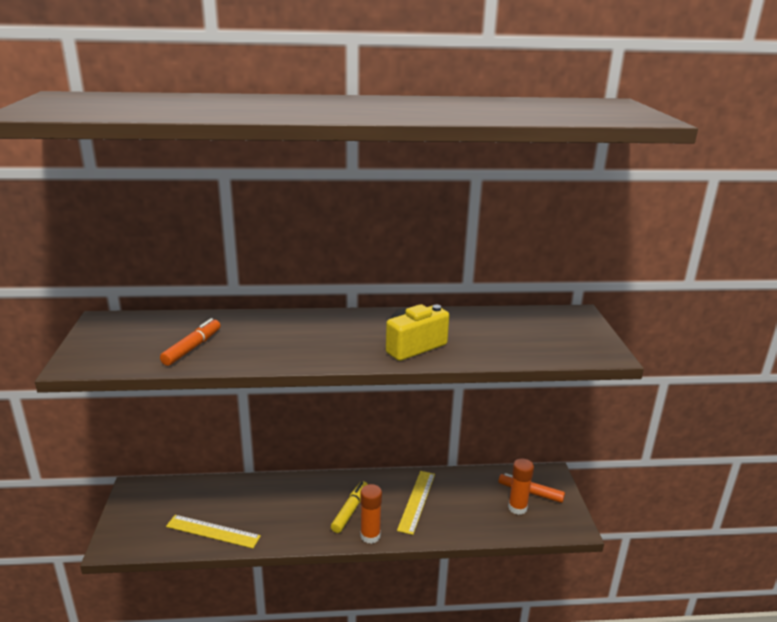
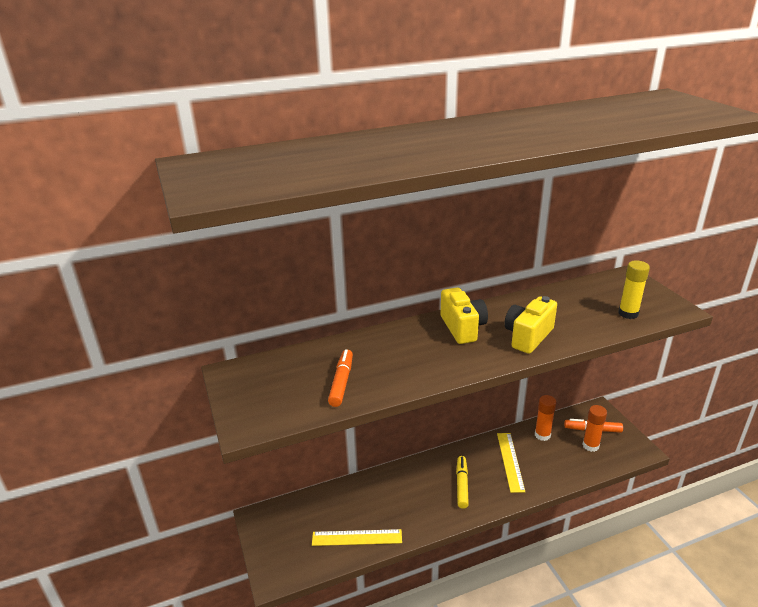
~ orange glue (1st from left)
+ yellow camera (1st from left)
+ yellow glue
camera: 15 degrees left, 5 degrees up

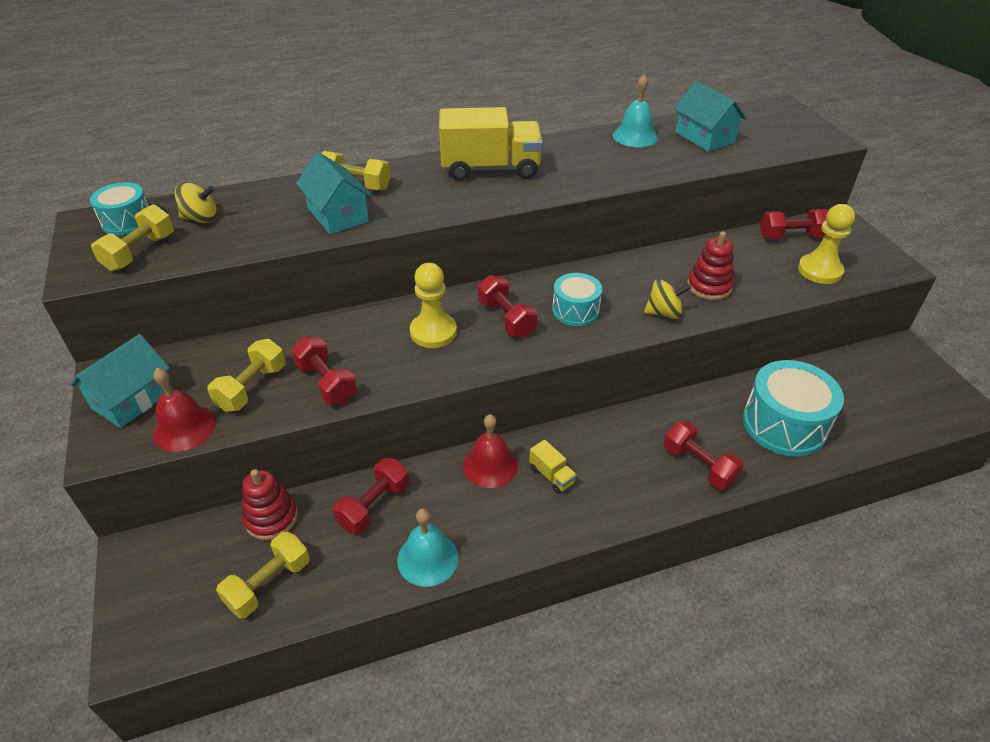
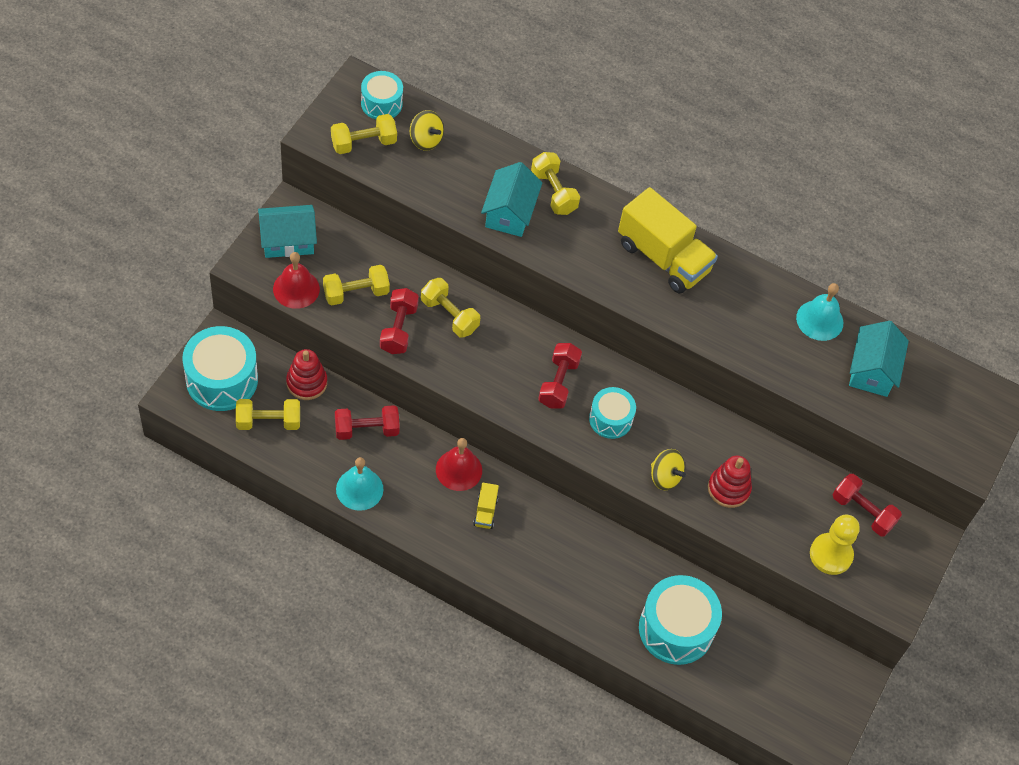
- yellow pawn (1st from left)
- scarlet free weight (4th from left)
+ teal snare drum (1st from left)
+ yellow free weight (4th from left)
camera: 40 degrees right, 15 degrees up

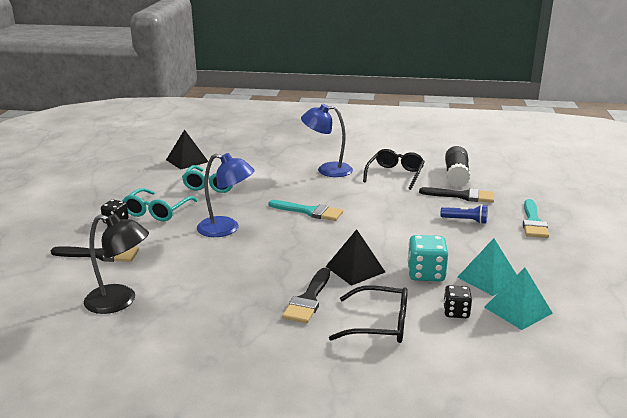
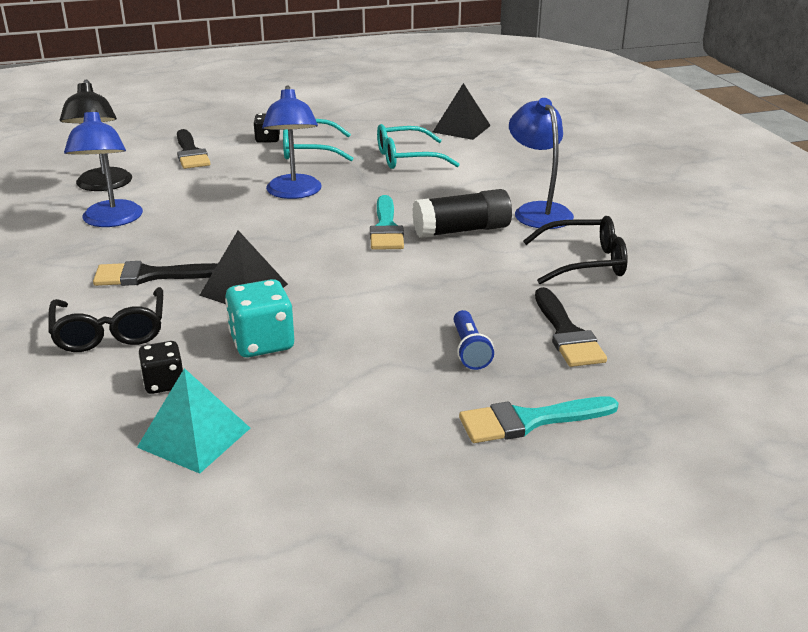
~ black glue
- teal solid pyramid (1st from left)
+ royal blue desk lamp (1st from left)
camera: 65 degrees right, 5 degrees up

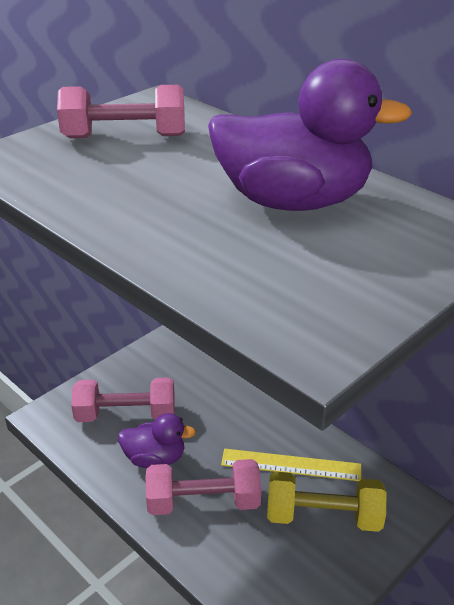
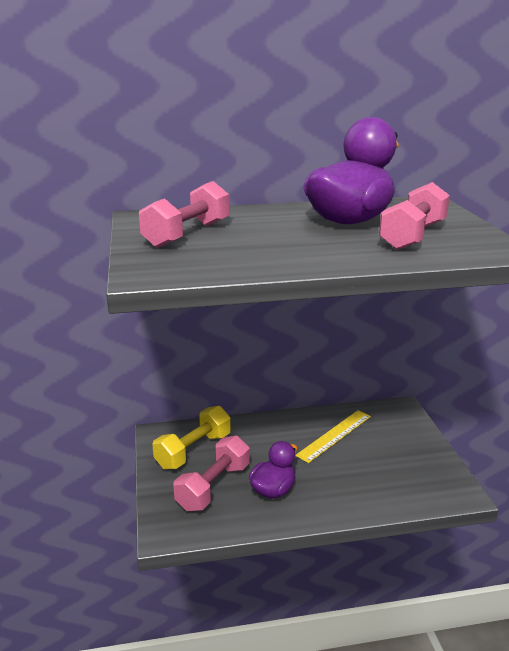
~ rose-pink free weight (3rd from left)
~ yellow free weight
camera: 55 degrees left, 10 degrees down

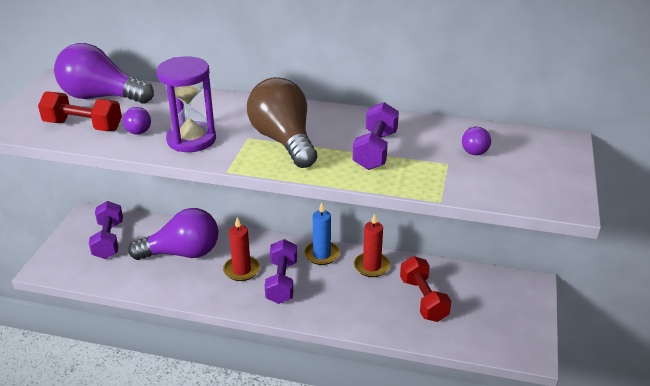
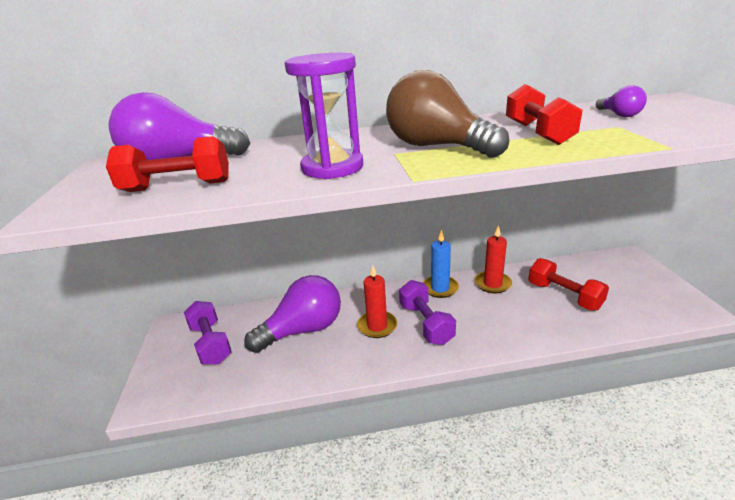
- purple bulb (2nd from left)
~ purple free weight (3rd from left) to scarlet free weight (2nd from left)
camera: 20 degrees left, 5 degrees down

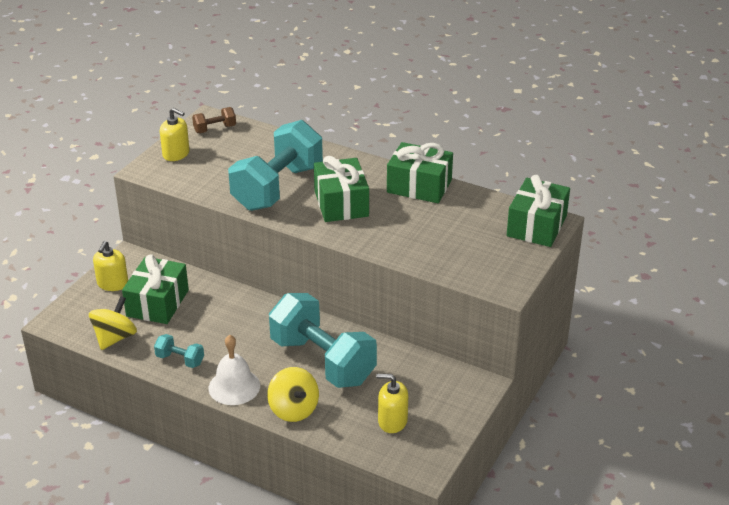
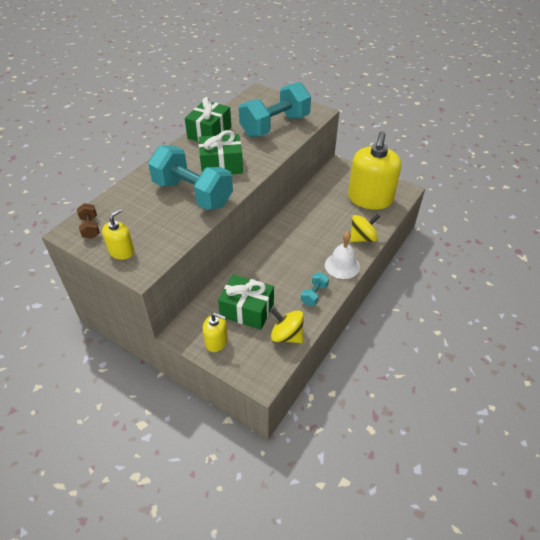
~ teal free weight (3rd from left in the first image) to teal free weight (2nd from left)
~ yellow soap pump (3rd from left) x2.14
- emerald present (4th from left)
camera: 85 degrees left, 10 degrees up

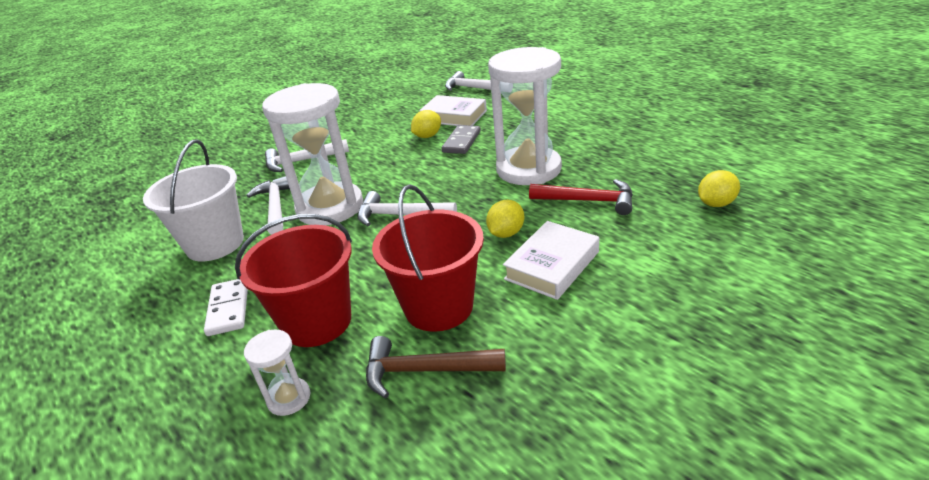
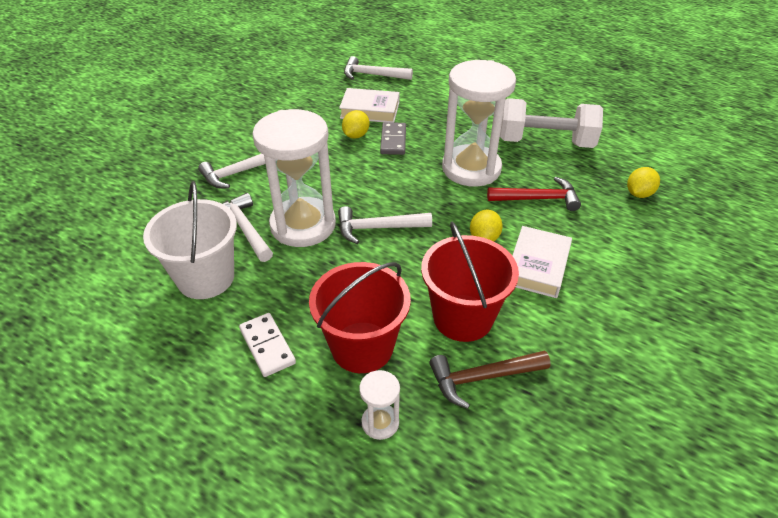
+ white free weight
camera: 20 degrees left, 10 degrees up

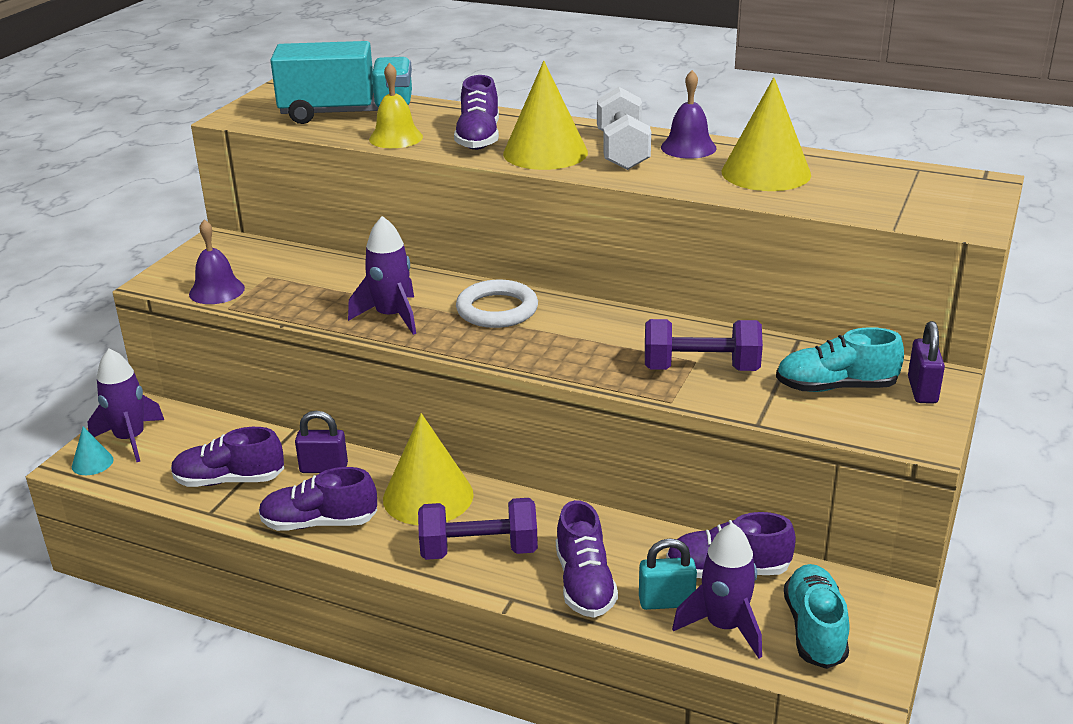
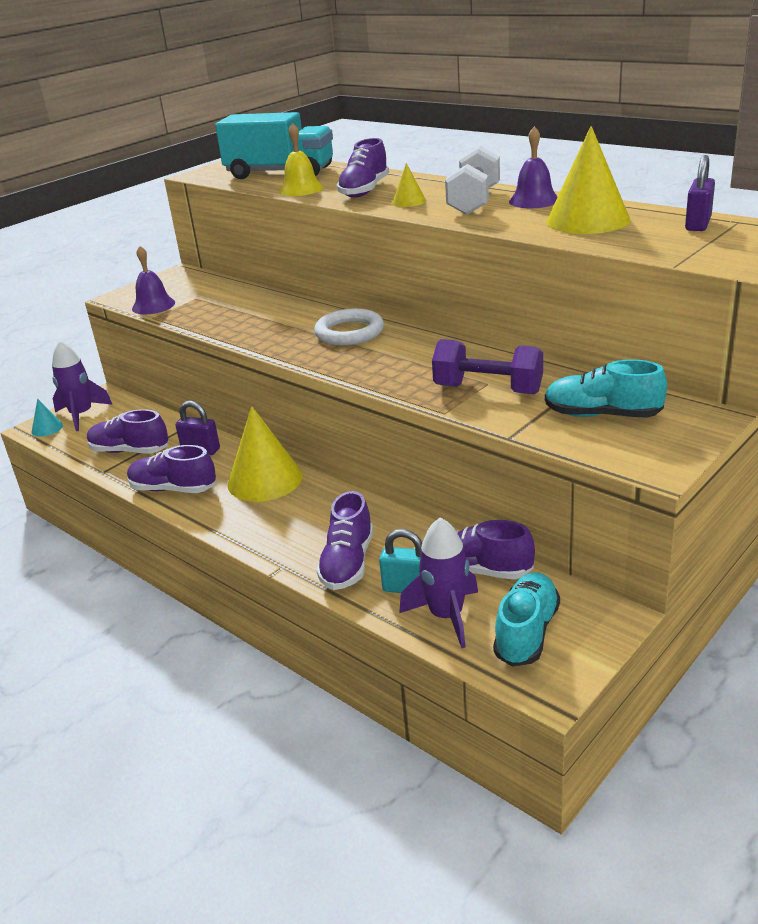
- purple spaceship (2nd from left)
- purple free weight (1st from left)
~ yellow solid cone (2nd from left) x0.47
~ purple lock (2nd from left)
camera: 20 degrees right, 0 degrees up

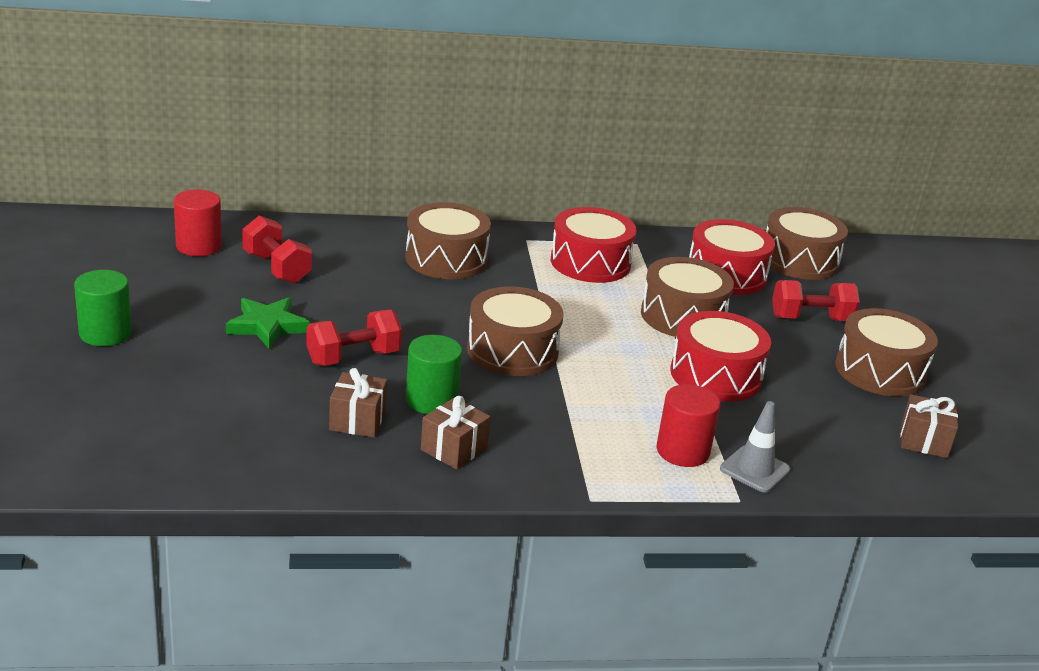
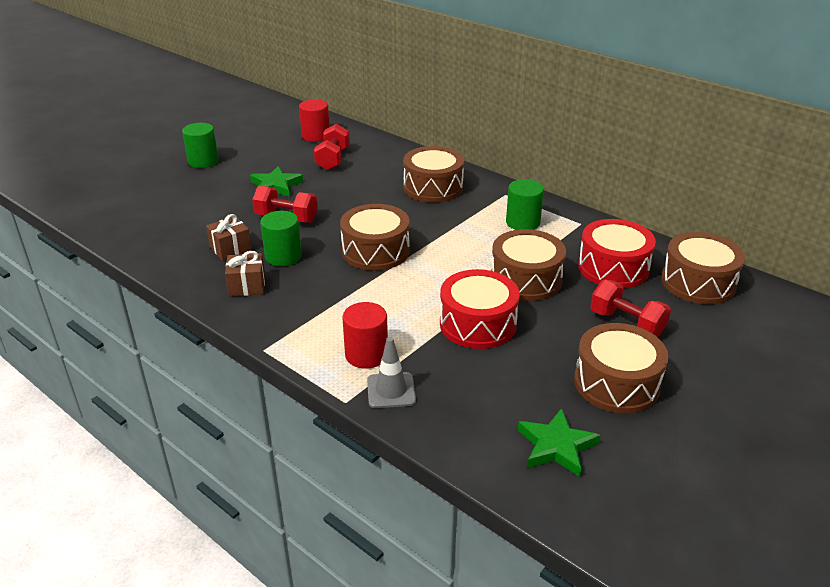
~ scarlet snare drum (1st from left) to emerald solid cylinder (3rd from left)
~ dark brown present (3rd from left) to emerald star (2nd from left)
camera: 50 degrees right, 5 degrees up

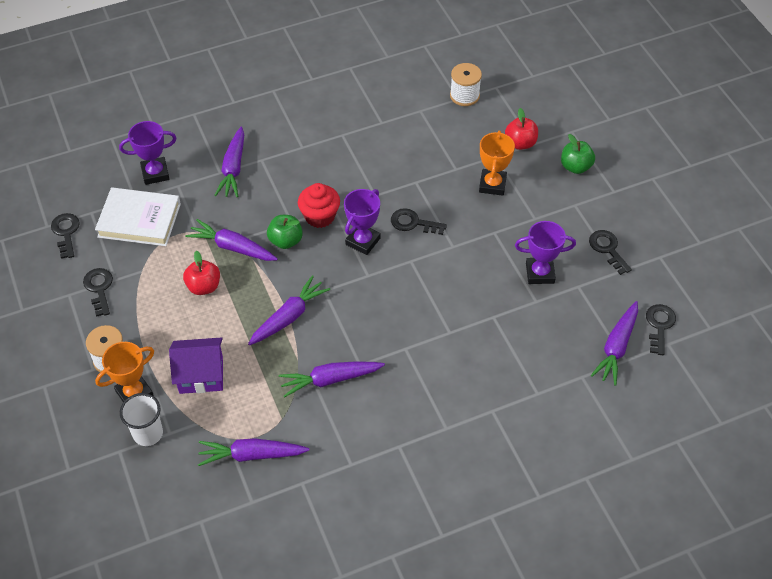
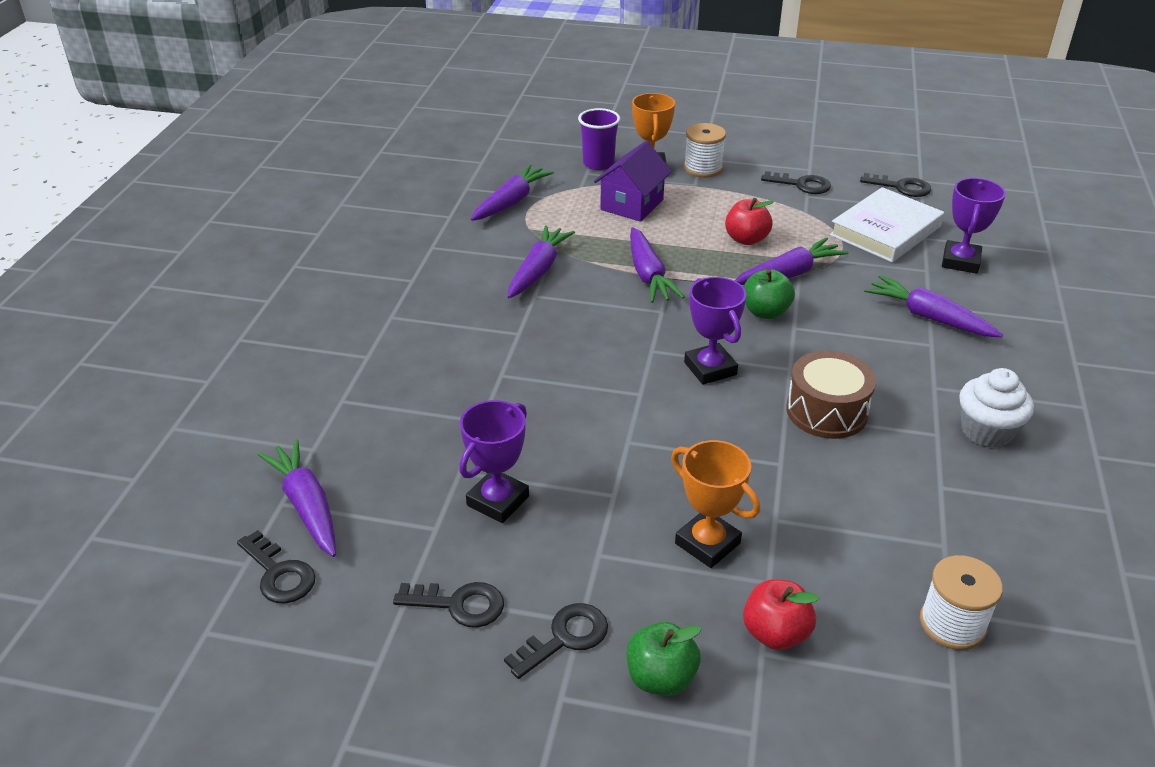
~ white cup to purple cup
- scarlet muffin
~ black door key (3rd from left)
+ dark brown snare drum
+ white muffin
camera: 125 degrees right, 15 degrees down

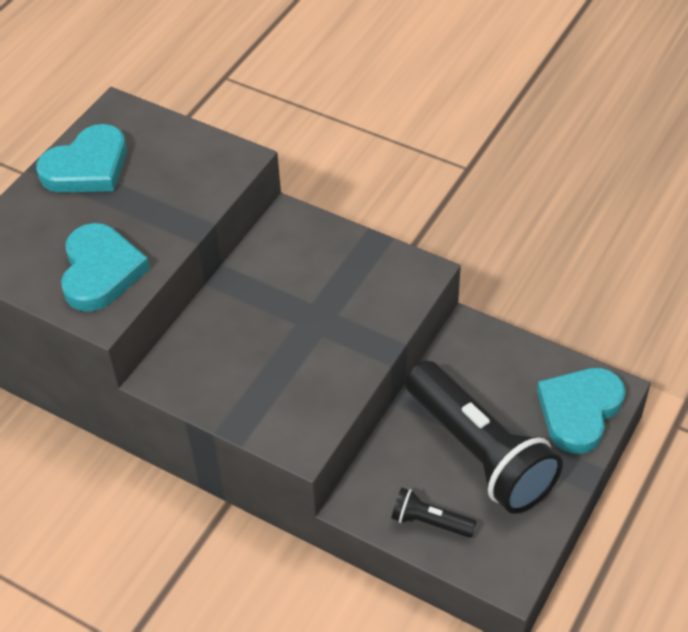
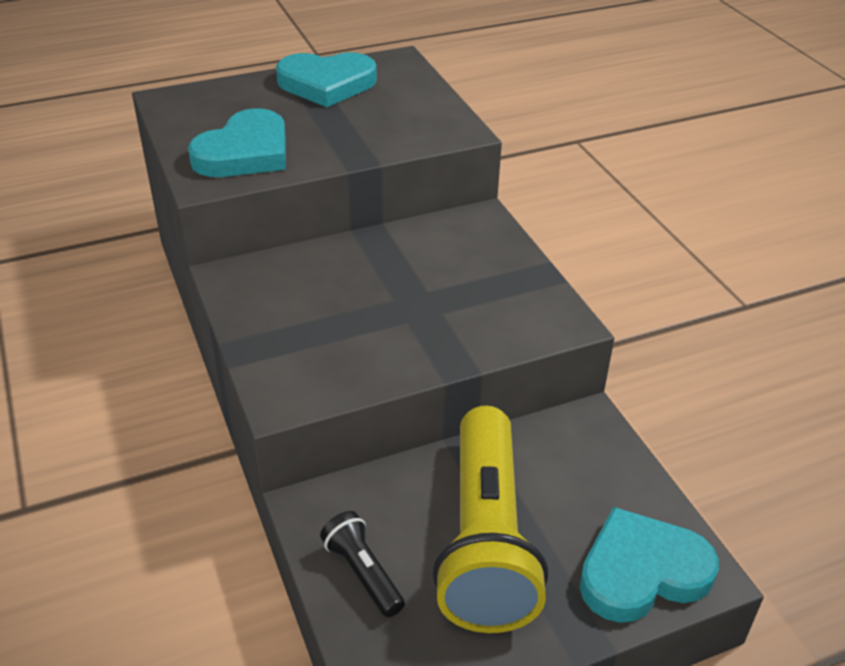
~ black pocket torch (2nd from left) to yellow pocket torch
camera: 35 degrees right, 10 degrees down

